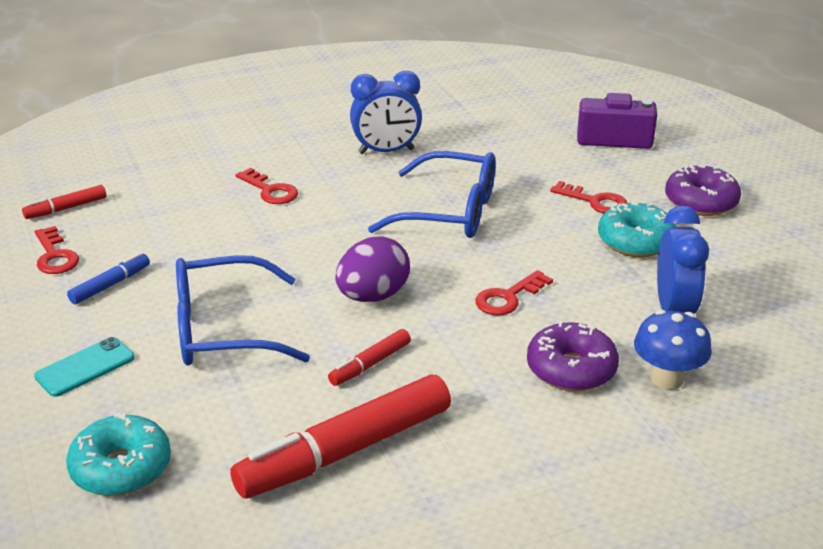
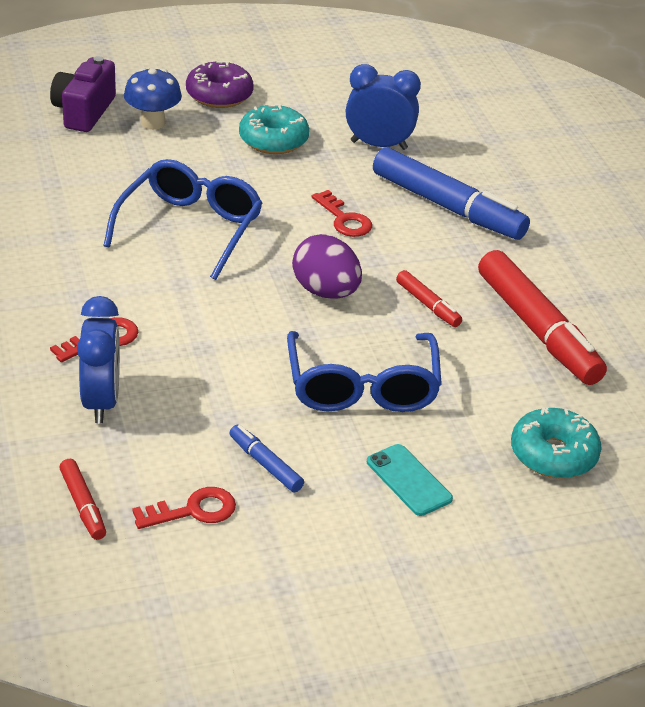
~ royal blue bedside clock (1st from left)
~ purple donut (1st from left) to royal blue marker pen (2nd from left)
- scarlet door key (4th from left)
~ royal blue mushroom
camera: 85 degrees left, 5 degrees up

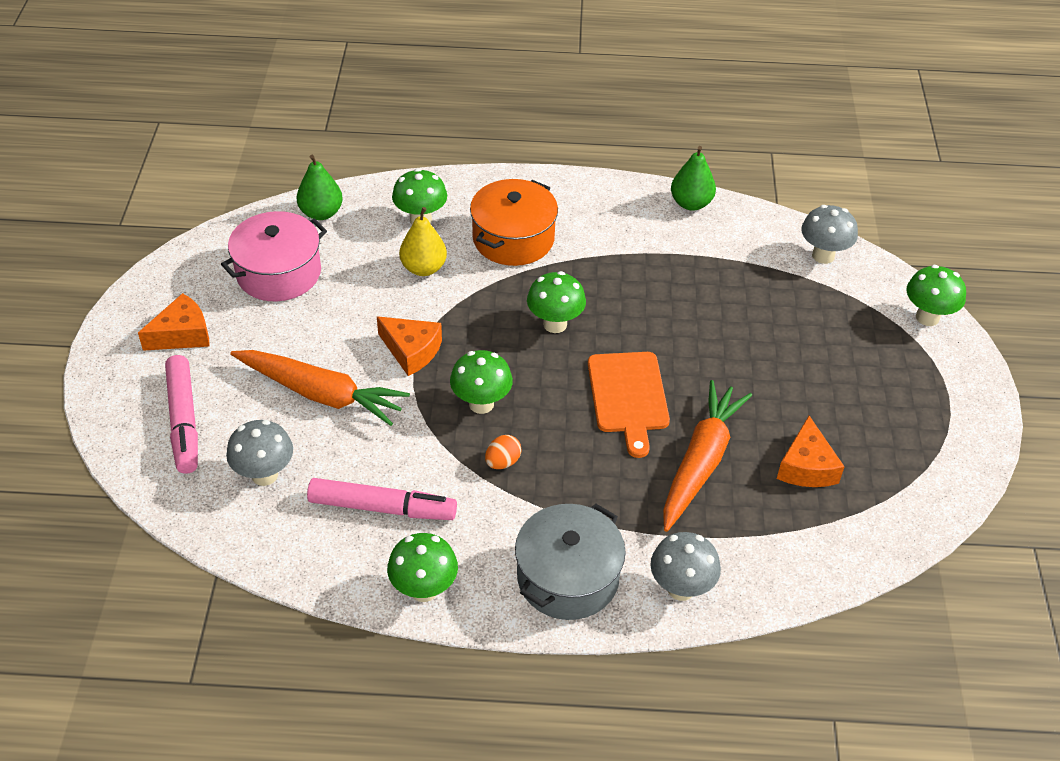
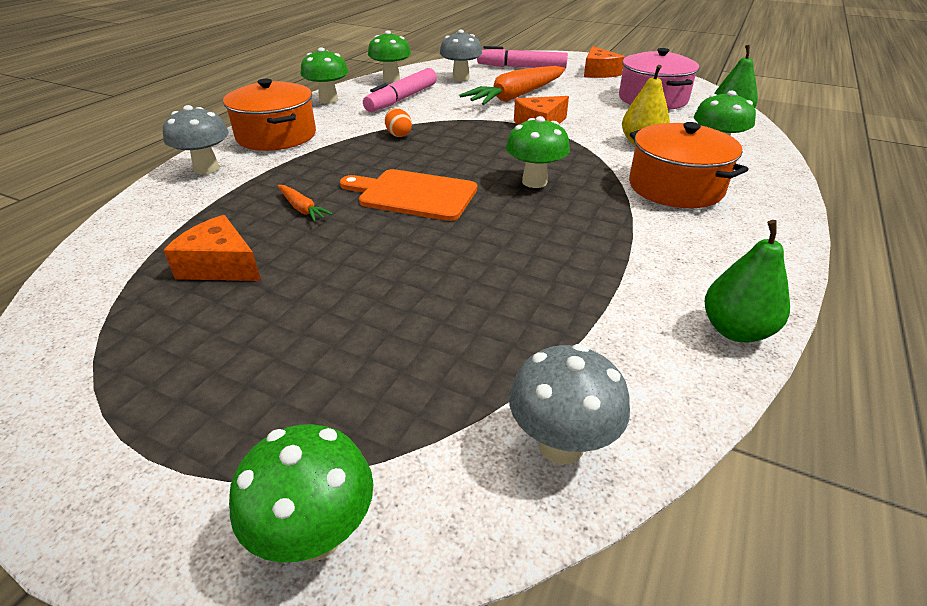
~ emerald mushroom (3rd from left)
~ ash-grey stockpot to orange stockpot (1st from left)
~ orange root vegetable (2nd from left in the first image) x0.44
camera: 115 degrees right, 10 degrees down

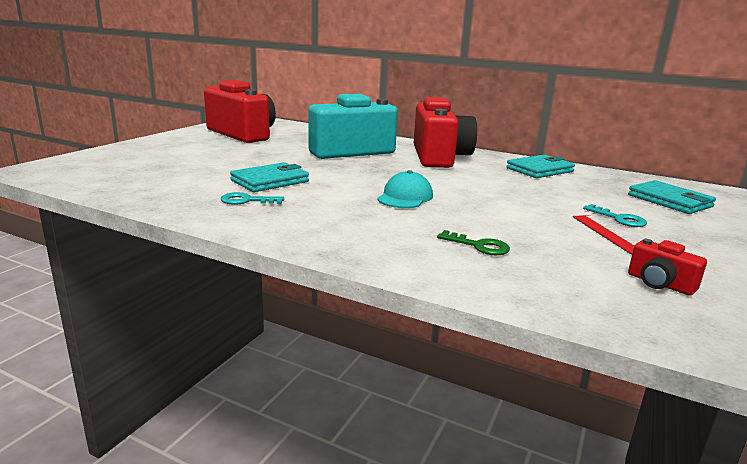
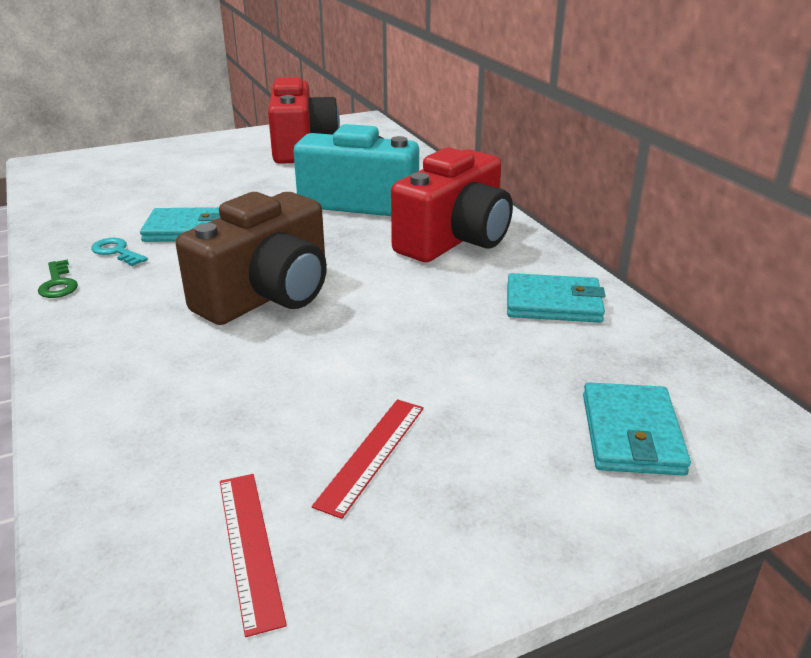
~ teal baseball cap to dark brown camera
~ emerald door key
- teal door key (2nd from left)
~ scarlet camera (3rd from left) to scarlet measuring stick (1st from left)
camera: 40 degrees right, 10 degrees up

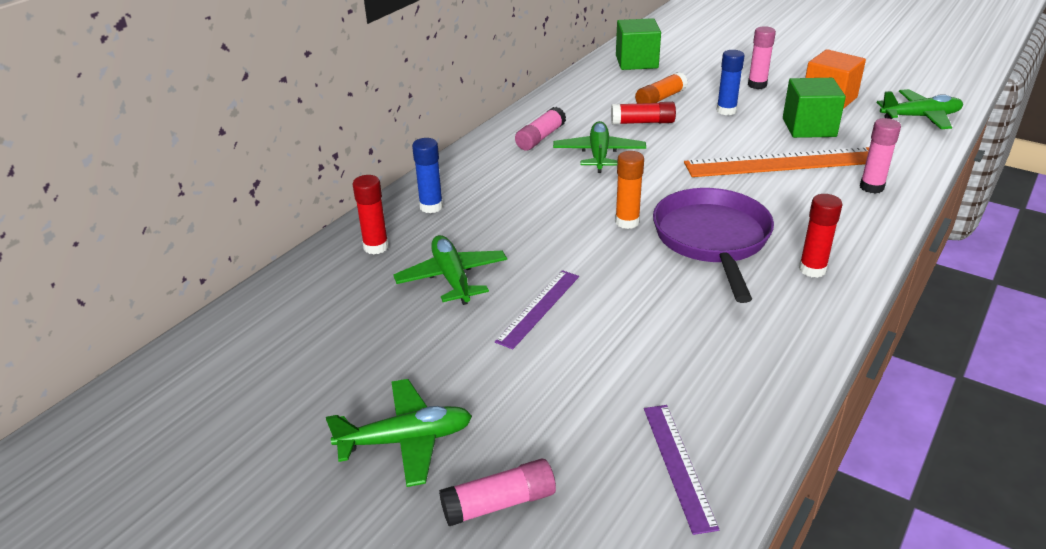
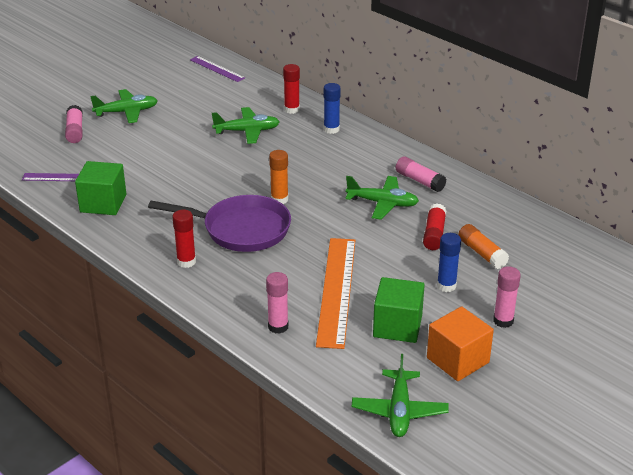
~ emerald plane (1st from left) 105 degrees counterclockwise
~ purple measuring stick (1st from left in the first image) to purple measuring stick (2nd from left)
~ emerald solid cube (1st from left)
camera: 100 degrees right, 0 degrees up

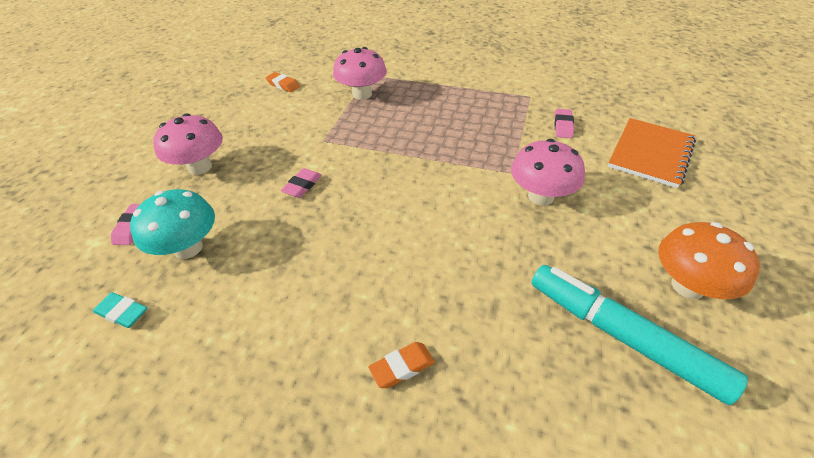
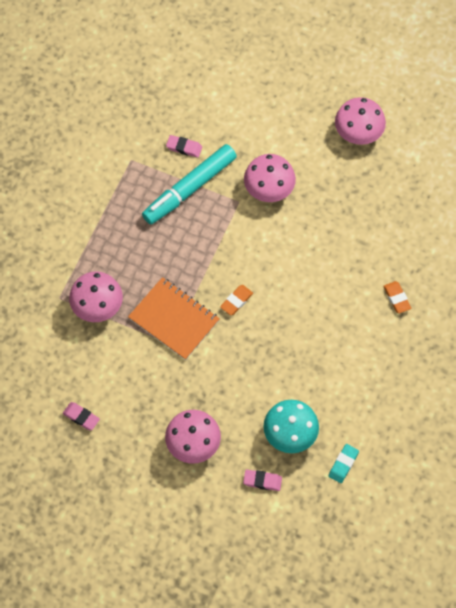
~ orange eraser (1st from left)
~ rose-pink eraser (2nd from left in the first image) to rose-pink eraser (1st from left)
~ teal marker pen
~ orange notepad
~ orange mushroom to rose-pink mushroom (4th from left)
camera: 85 degrees left, 20 degrees up

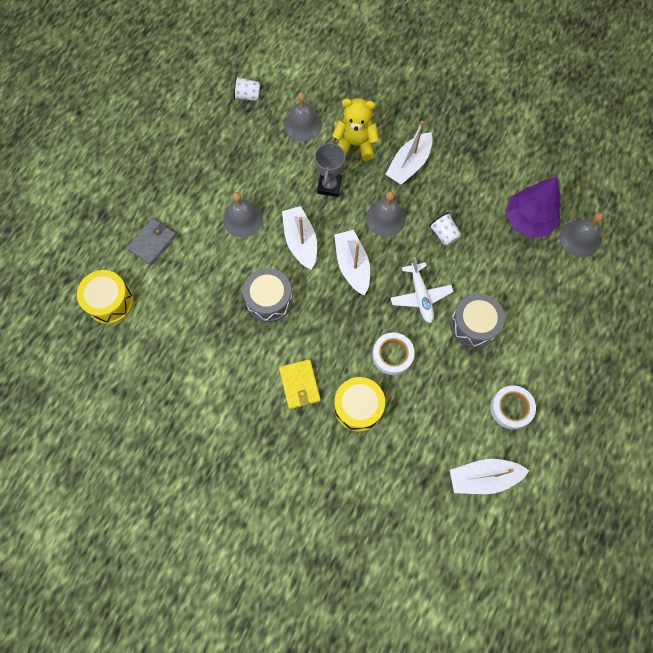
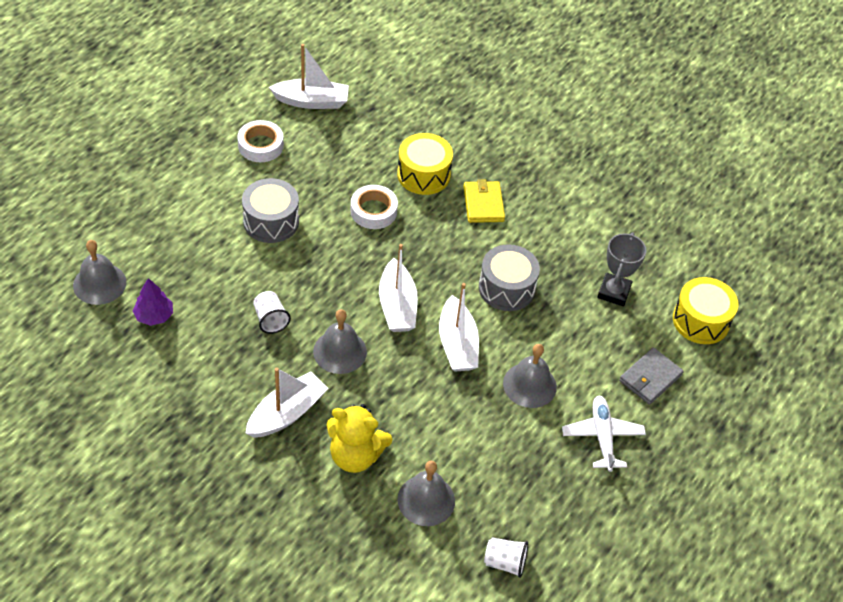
~ ash-grey prize cup
~ white plane
~ purple tree x0.56
camera: 175 degrees left, 20 degrees down

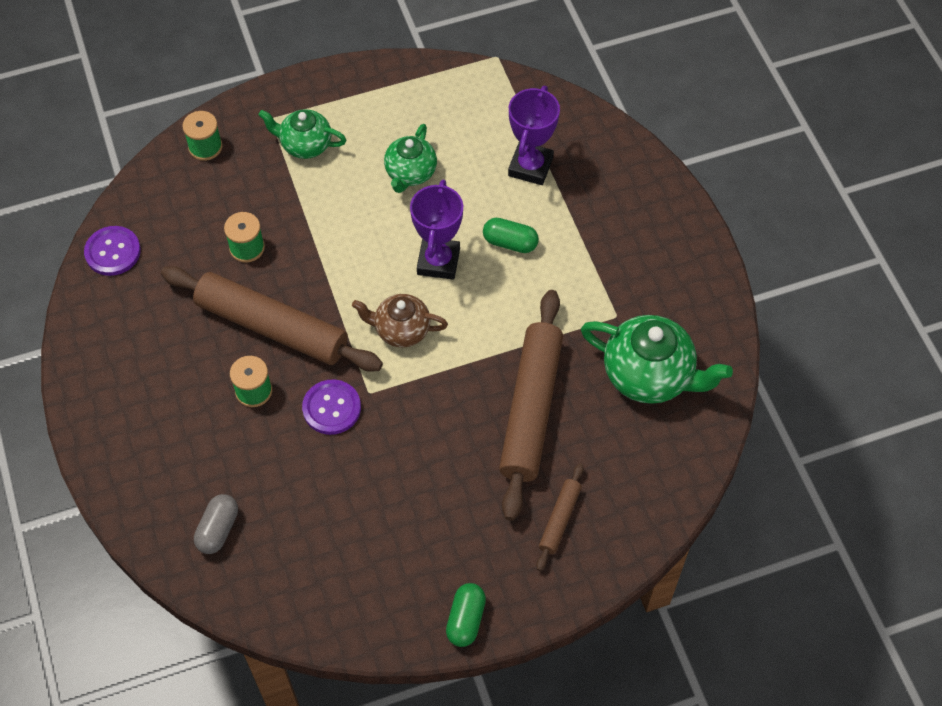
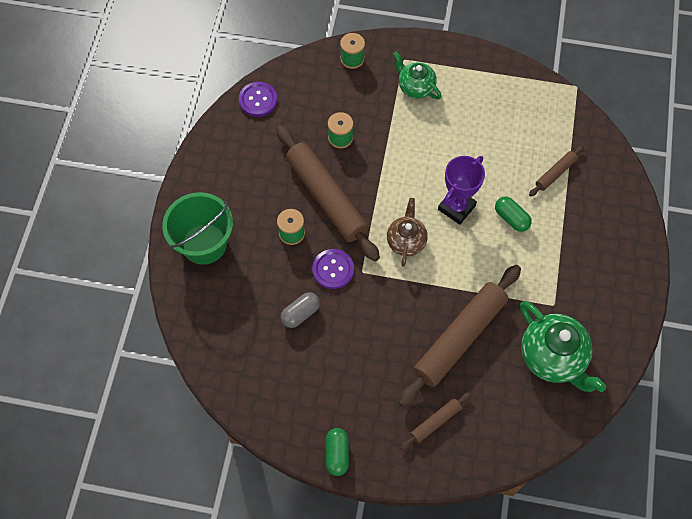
~ ash-grey pill shape
~ dark brown teapot 60 degrees clockwise
- emerald teapot (2nd from left)
~ emerald pill shape (1st from left) 45 degrees counterclockwise
~ purple prize cup (2nd from left) to dark brown pastry roller (4th from left)
+ emerald bucket
camera: 30 degrees right, 5 degrees up

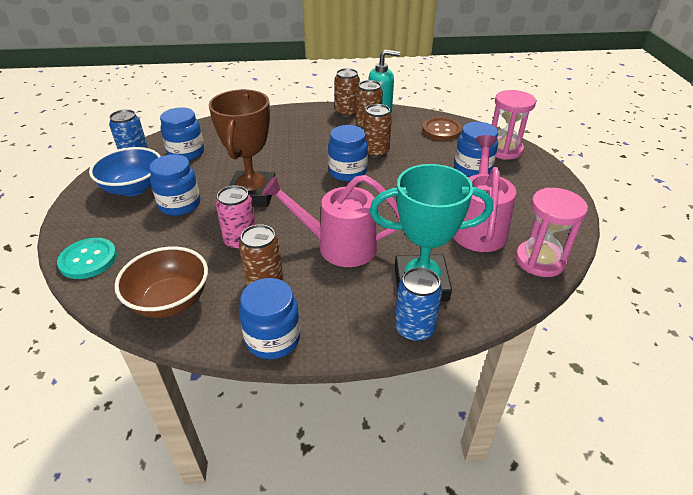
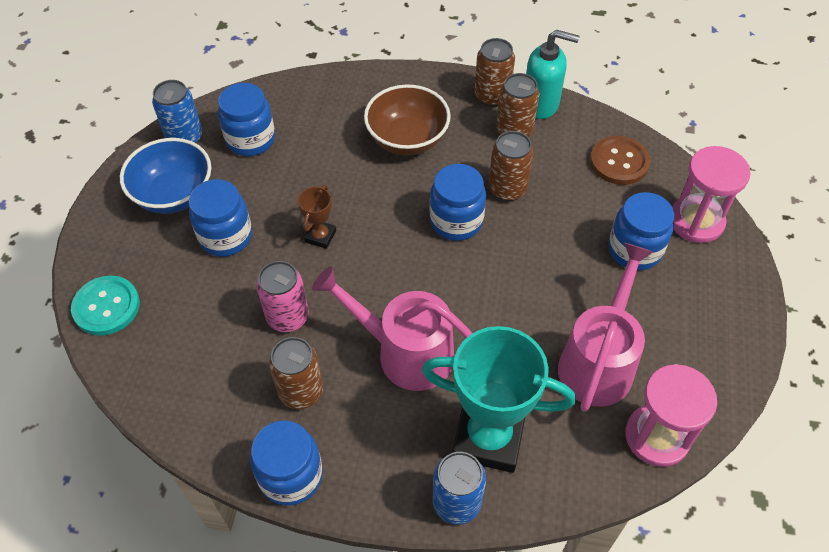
~ dark brown deep dish
~ dark brown prize cup x0.45
camera: 15 degrees right, 15 degrees up

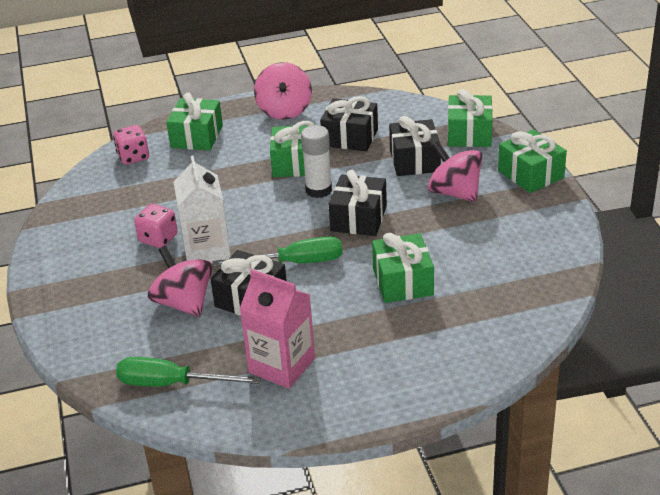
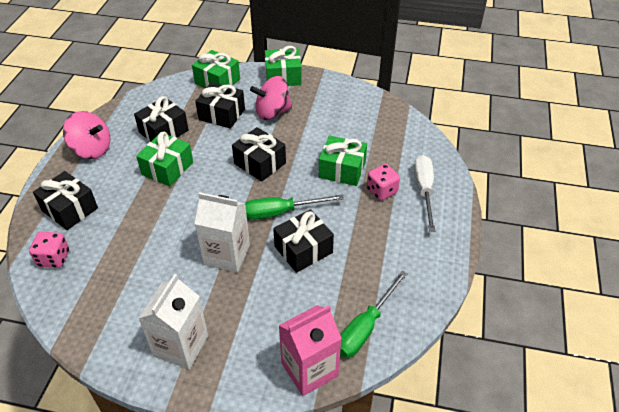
~ rose-pink game die (2nd from left)
- rose-pink spinning top (1st from left)
~ emerald present (1st from left) to black present (1st from left)
~ emerald hand screwdriver (2nd from left in the first image) 120 degrees counterclockwise
~ rose-pink juice carton
- white glue
+ white juice carton (1st from left)
+ white hand screwdriver
camera: 65 degrees left, 10 degrees up

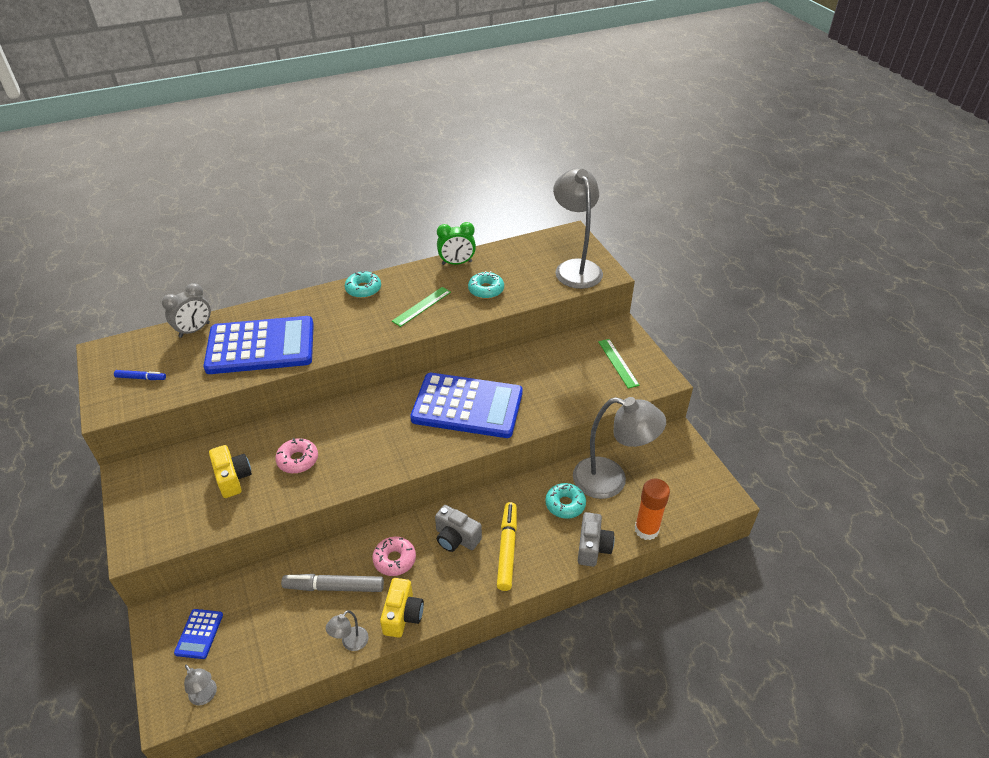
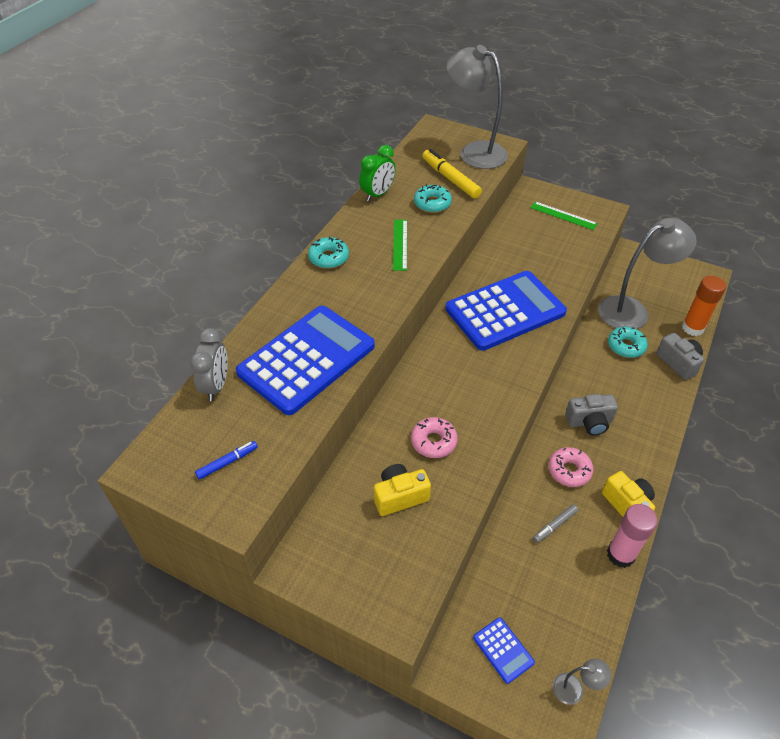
~ yellow camera (1st from left) 45 degrees counterclockwise
~ ash-grey marker pen x0.55
~ ash-grey desk lamp (2nd from left) to rose-pink glue
~ yellow marker pen
camera: 40 degrees left, 5 degrees up

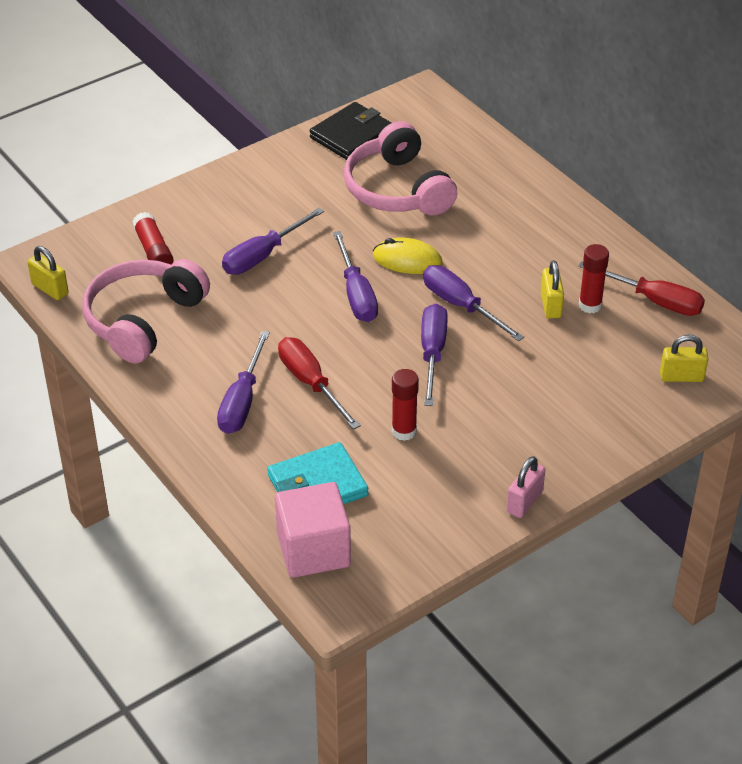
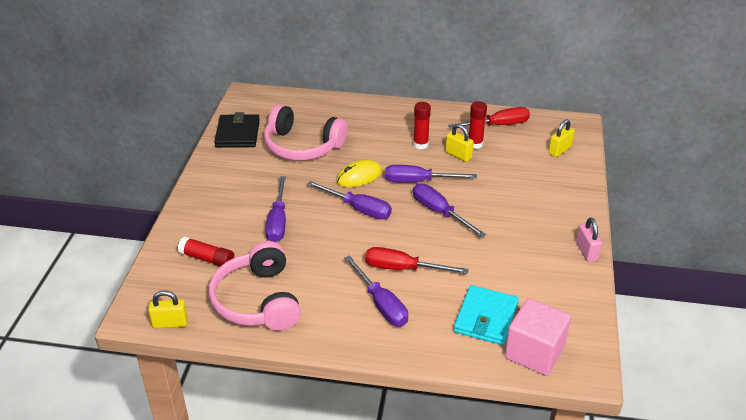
~ scarlet glue (2nd from left)
camera: 45 degrees left, 5 degrees down

